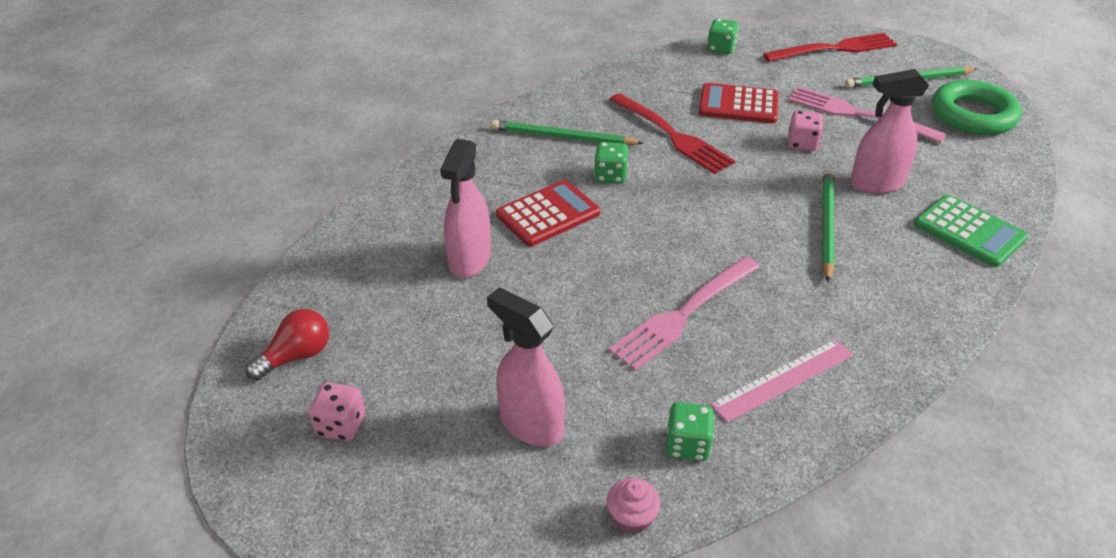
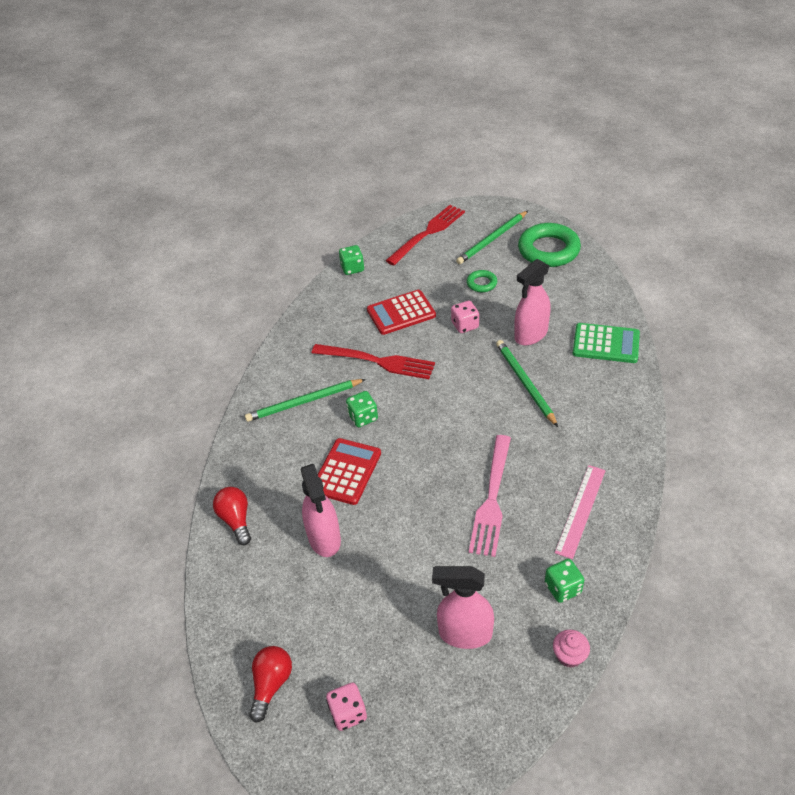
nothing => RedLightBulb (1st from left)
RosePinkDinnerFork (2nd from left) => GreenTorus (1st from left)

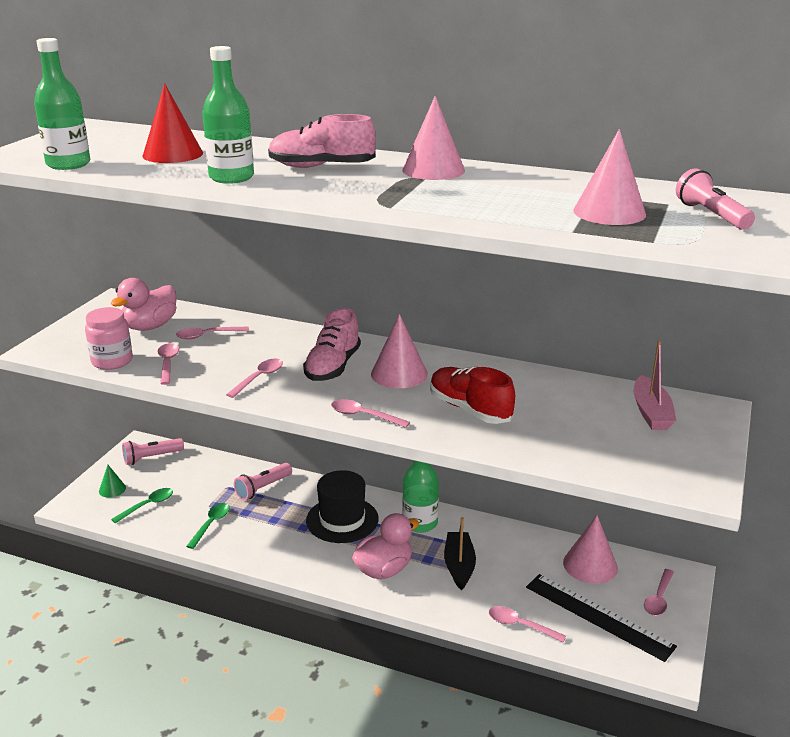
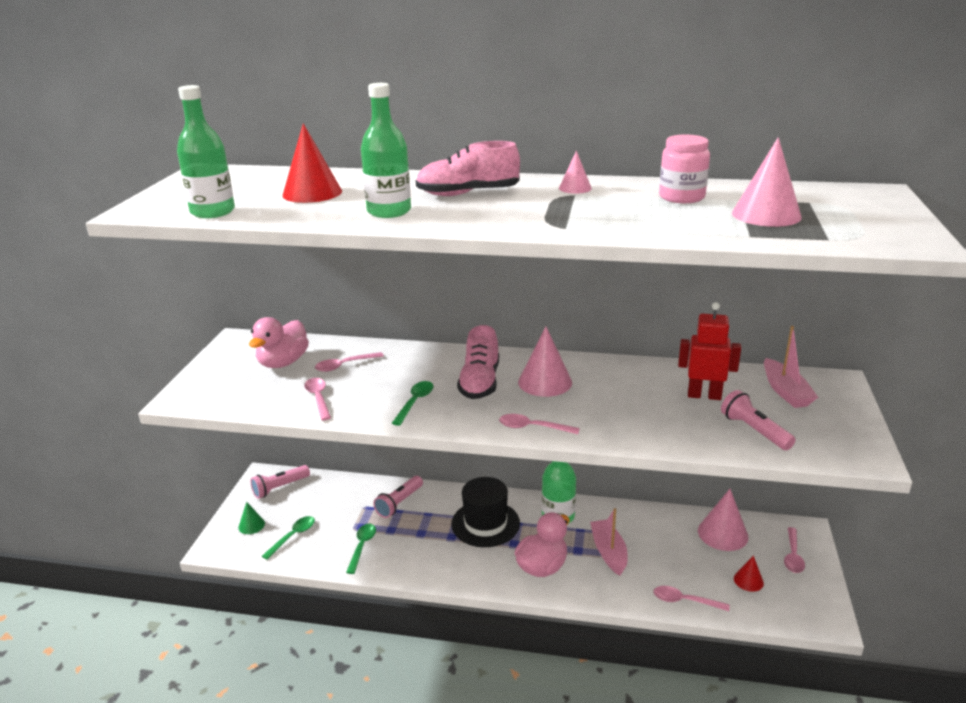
RosePinkSpoon (3rd from left) => GreenSpoon (3rd from left)
RosePinkSolidCone (2nd from left), x0.55
JetBlackSailboat => RosePinkSailboat (1st from left)
RosePinkJar, moved
nothing => RedToyRobot
RosePinkTorch (3rd from left), moved
JetBlackRuler => RedSolidCone (2nd from left)
RedShoe => nothing

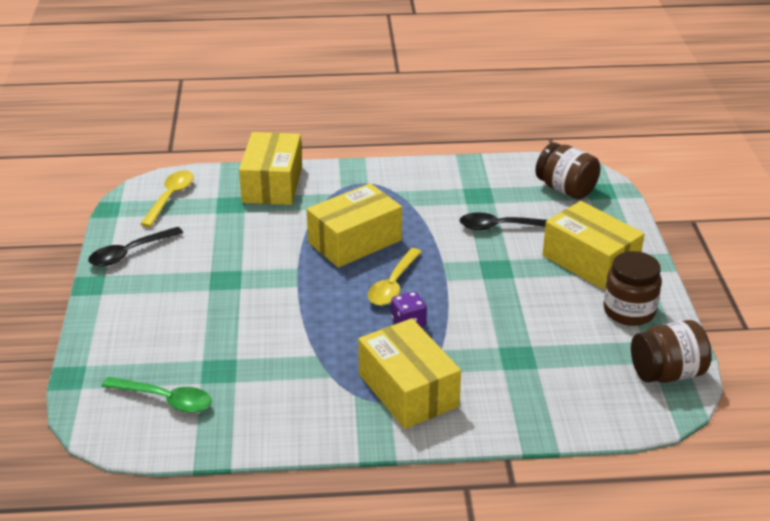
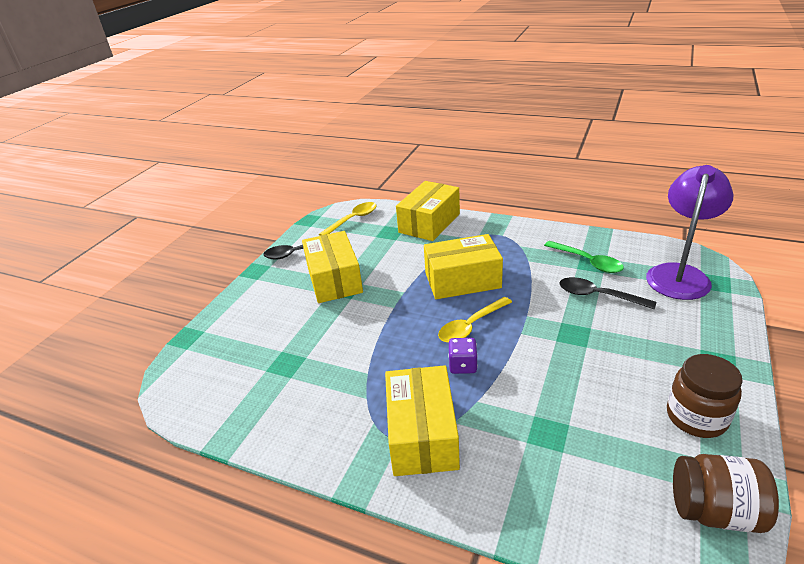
BrightYellowParcel (4th from left in the first image) => BrightYellowParcel (1st from left), moved
GreenSpoon, moved
BrownJar (1st from left) => VioletLamp

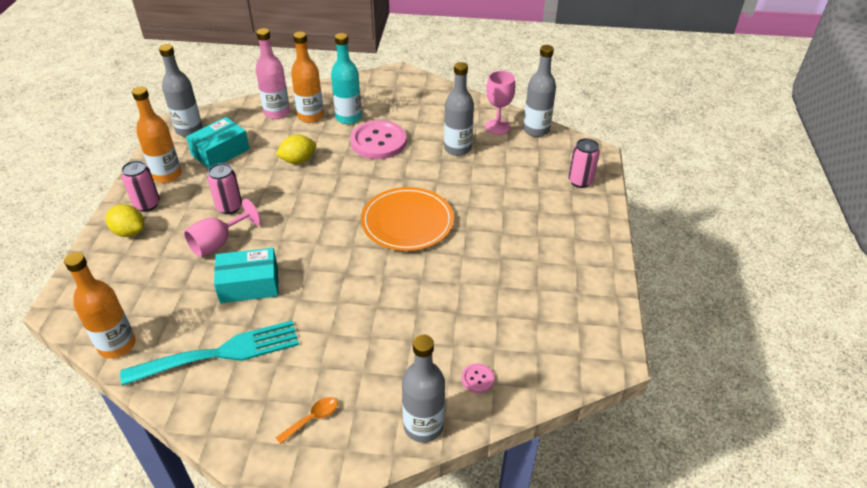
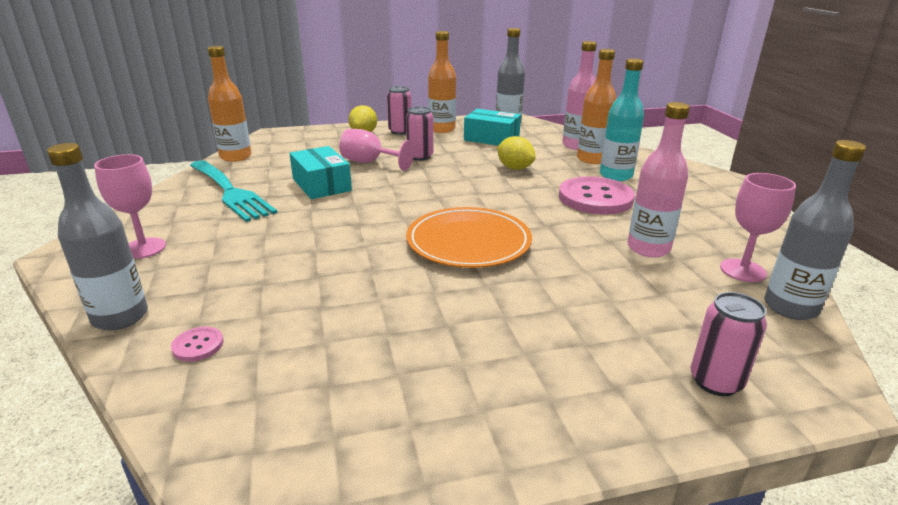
BrightOrangeSpoon => RosePinkWineGlass (1st from left)
AshGreyDrinkBottle (3rd from left) => RosePinkDrinkBottle (2nd from left)

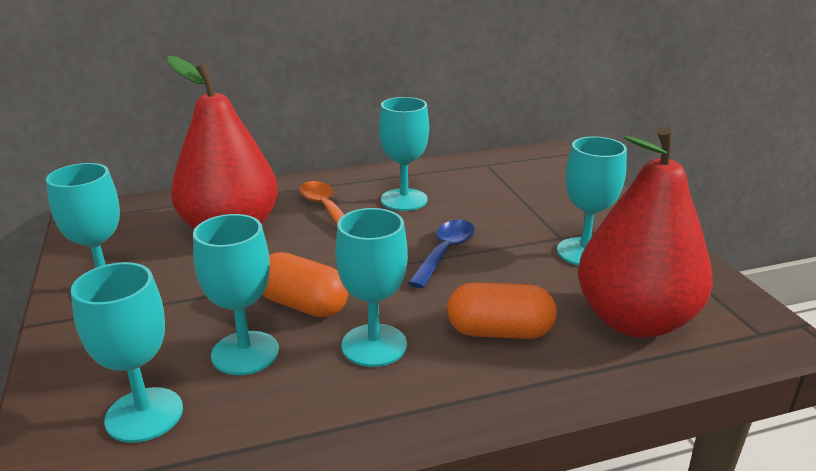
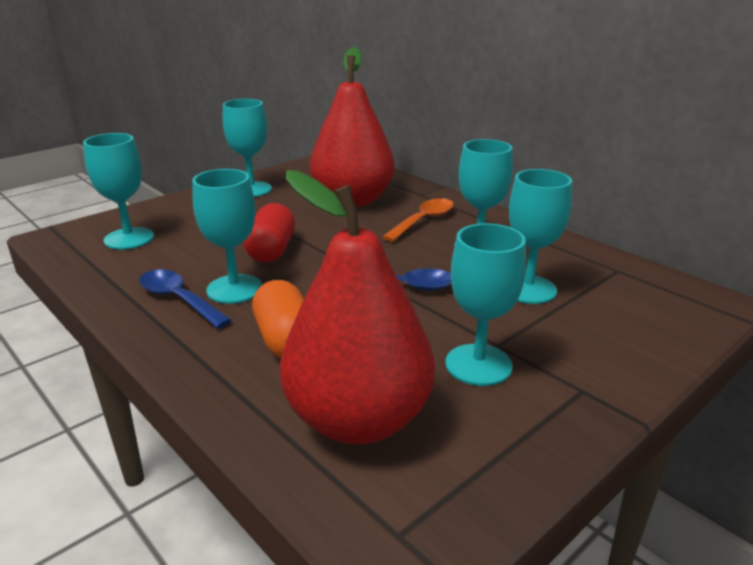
nothing => RoyalBlueSpoon (1st from left)
BrightOrangeCapsule (1st from left) => RedCapsule
TurquoiseWineGlass (3rd from left in the first image) => TurquoiseWineGlass (6th from left), moved

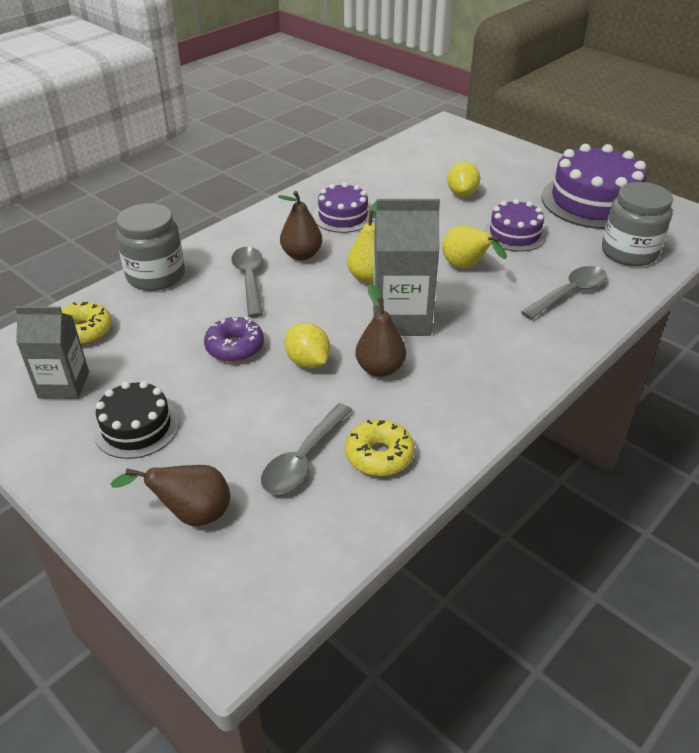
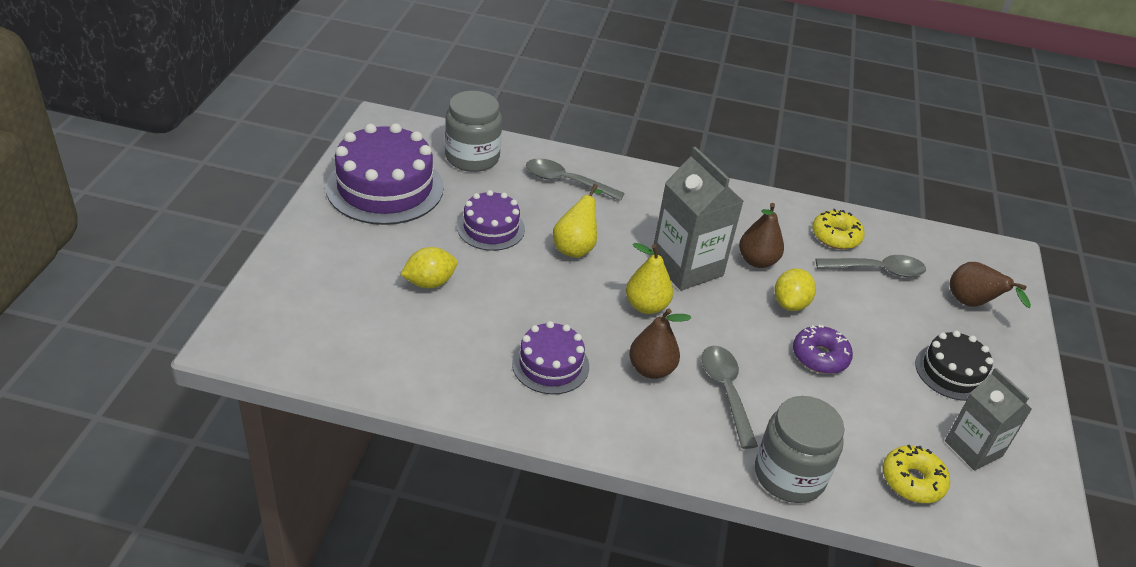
AshGreySpoon (1st from left in the first image) => AshGreySpoon (2nd from left), 120 degrees clockwise

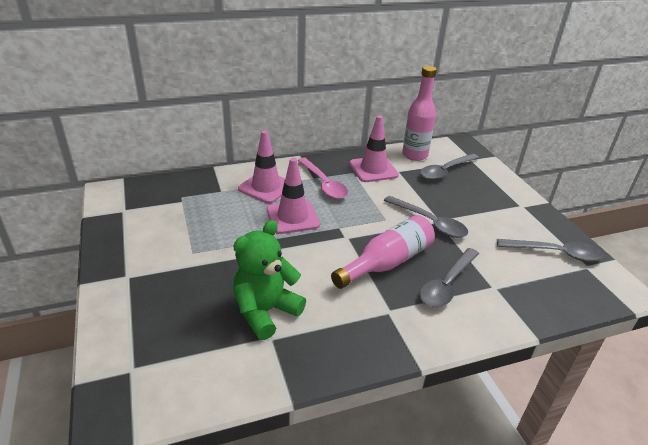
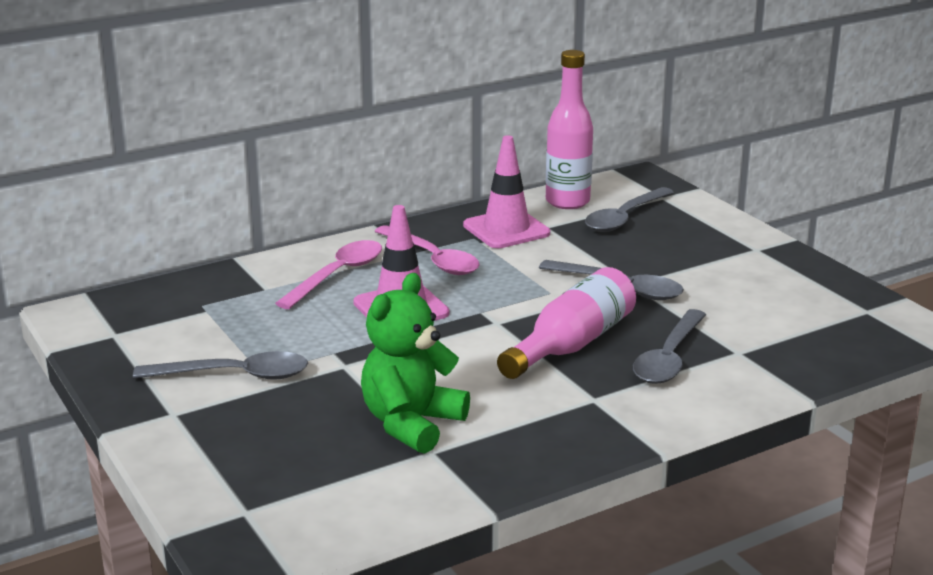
AshGreySpoon (4th from left in the first image) => AshGreySpoon (1st from left), moved
RosePinkSafetyCone (1st from left) => RosePinkSpoon (1st from left)

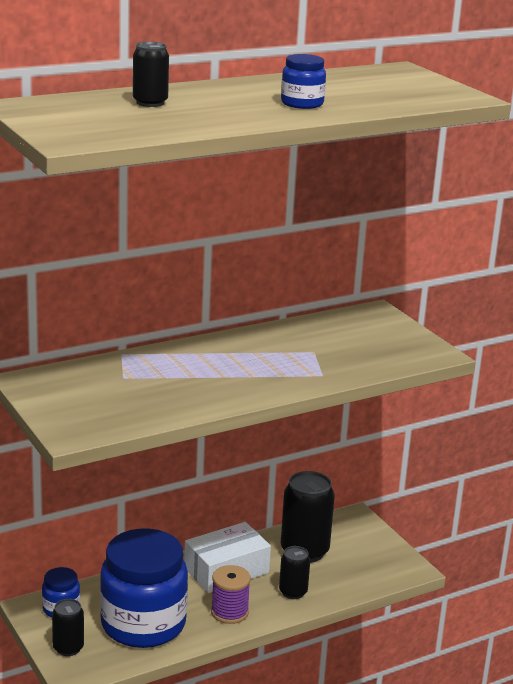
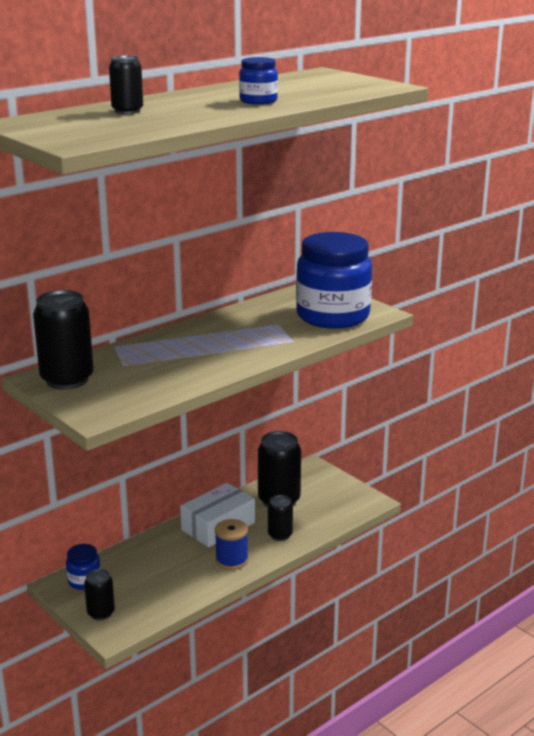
nothing => JetBlackTin (1st from left)
VioletBobbin => RoyalBlueBobbin
RoyalBlueJar (2nd from left in the first image) => RoyalBlueJar (3rd from left), moved

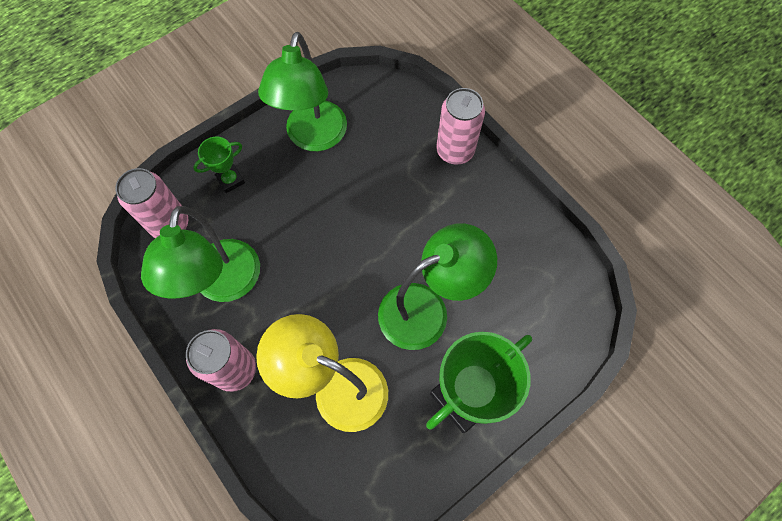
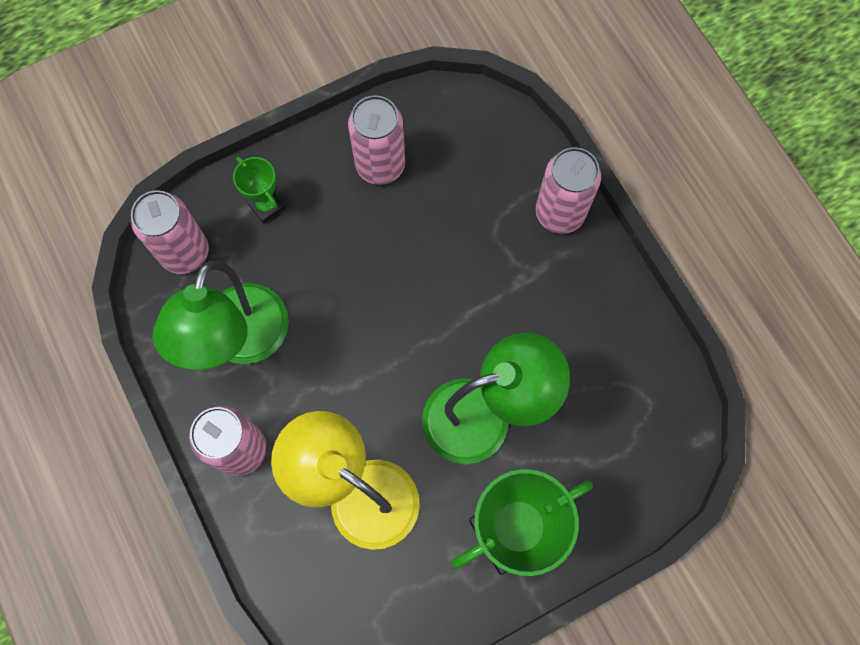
GreenAwardCup (1st from left), 75 degrees clockwise
GreenLamp (2nd from left) => RosePinkTin (3rd from left)

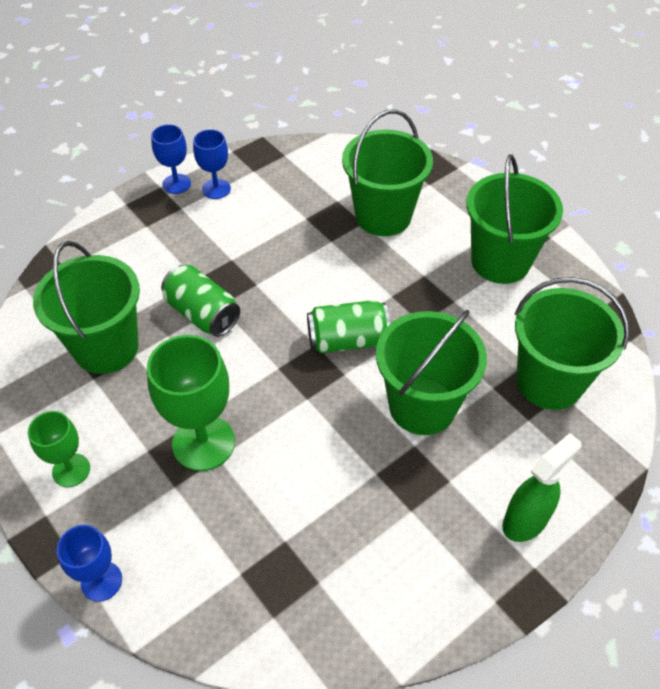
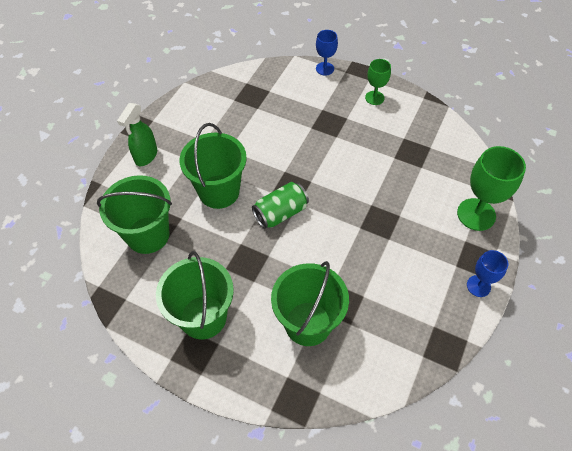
GreenWineGlass (2nd from left), moved
GreenBucket (1st from left) => nothing
GreenTin (1st from left) => nothing
RoyalBlueWineGlass (3rd from left) => nothing

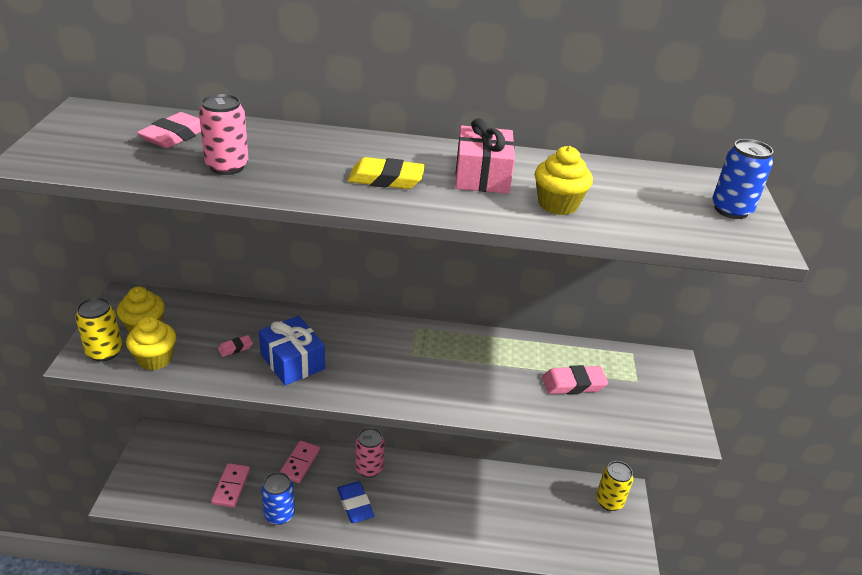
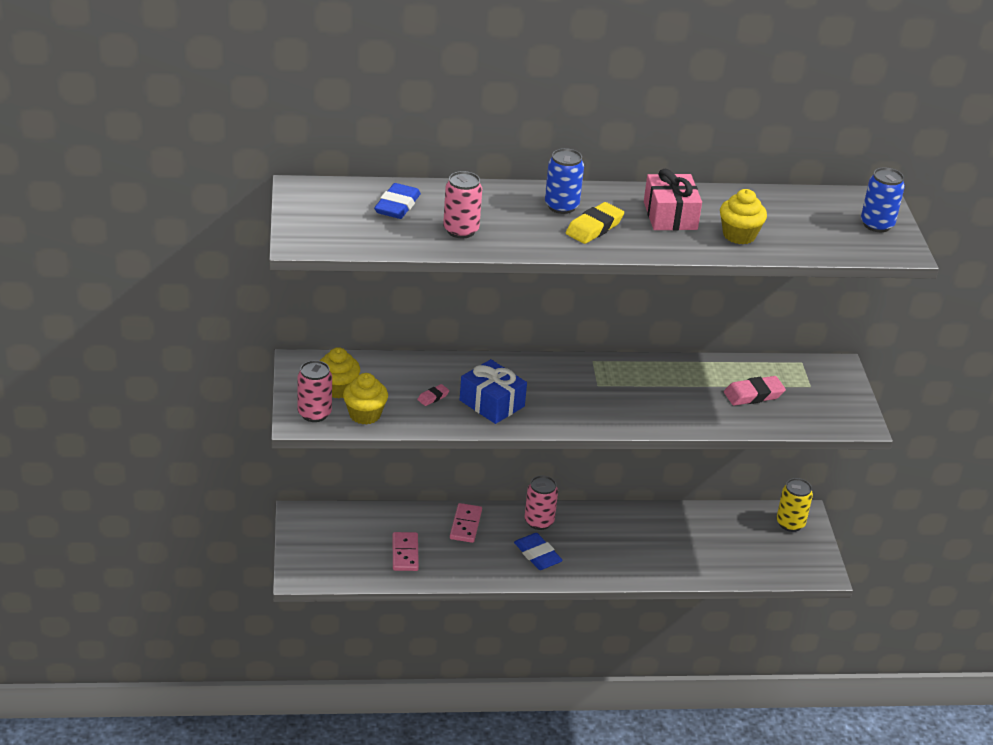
BrightYellowTin (1st from left) => RosePinkTin (1st from left)
RosePinkGumEraser (1st from left) => RoyalBlueGumEraser (1st from left)
RoyalBlueTin (1st from left), moved
BrightYellowGumEraser, 45 degrees counterclockwise

